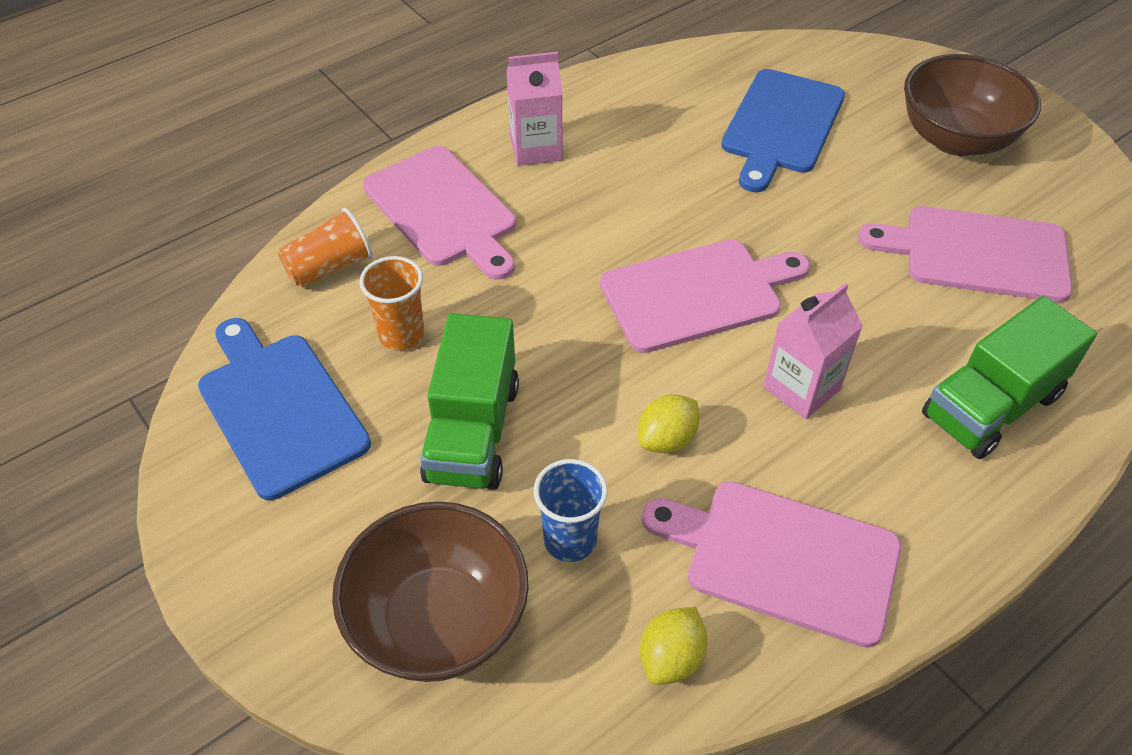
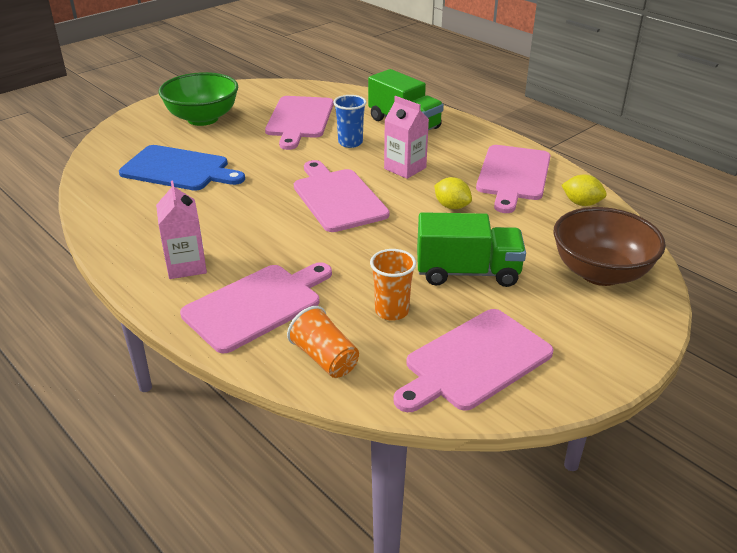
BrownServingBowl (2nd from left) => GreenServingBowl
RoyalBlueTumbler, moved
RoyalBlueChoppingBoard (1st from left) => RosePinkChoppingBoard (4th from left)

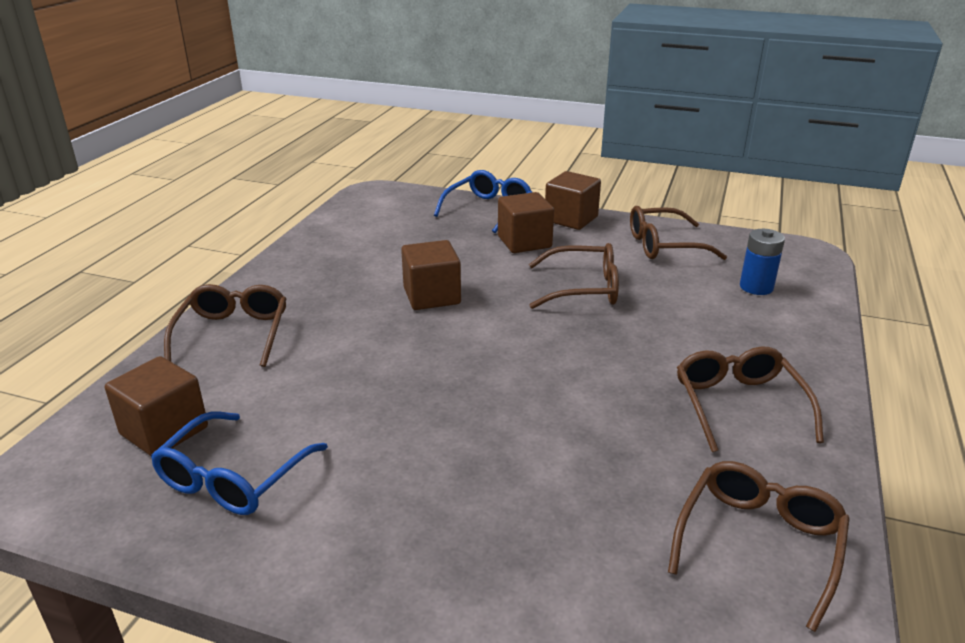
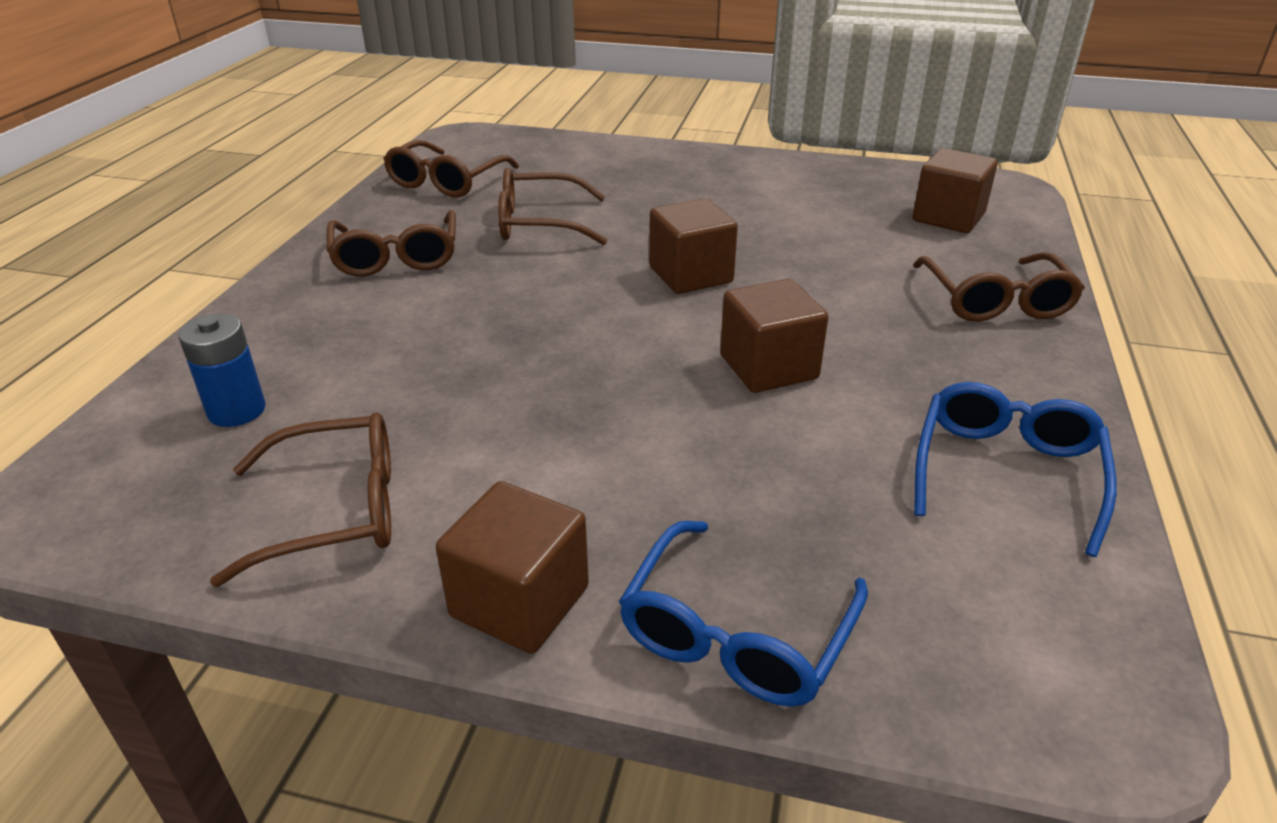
BrownEyeglasses (2nd from left in the first image) => BrownEyeglasses (4th from left), moved
BrownCube (3rd from left in the first image) => BrownCube (2nd from left), moved
RoyalBlueEyeglasses (1st from left in the first image) => RoyalBlueEyeglasses (2nd from left), moved

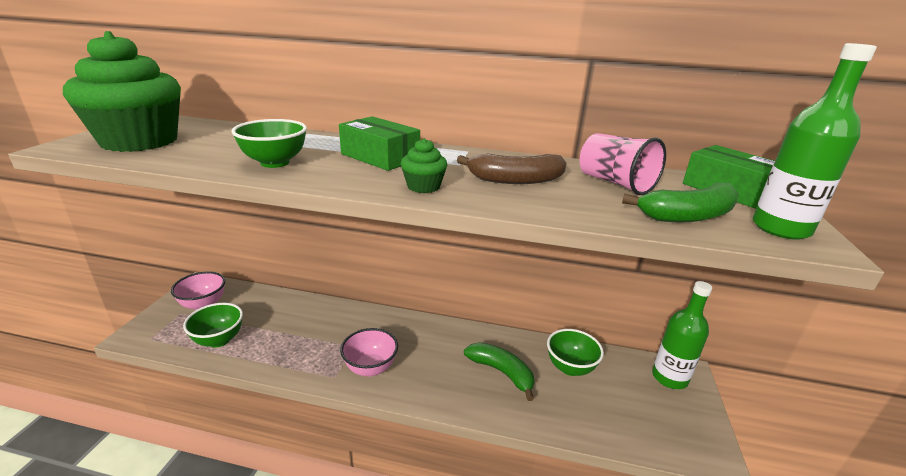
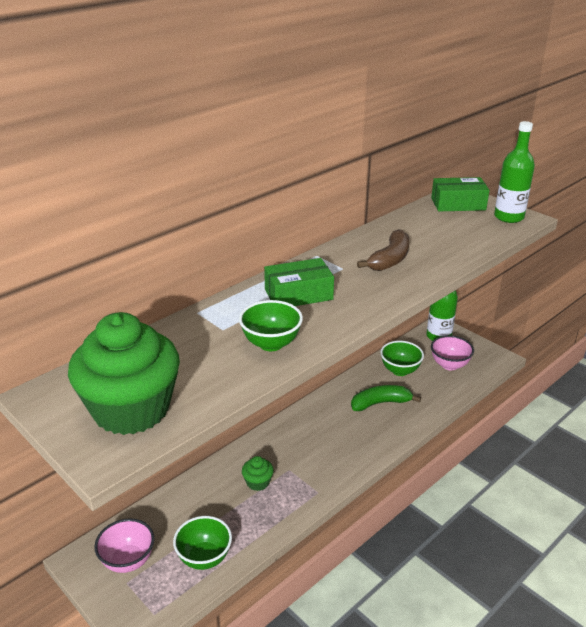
GreenCupcake (2nd from left), moved
RosePinkServingBowl (2nd from left), moved
RosePinkTumbler => nothing
GreenToyBanana (2nd from left) => nothing

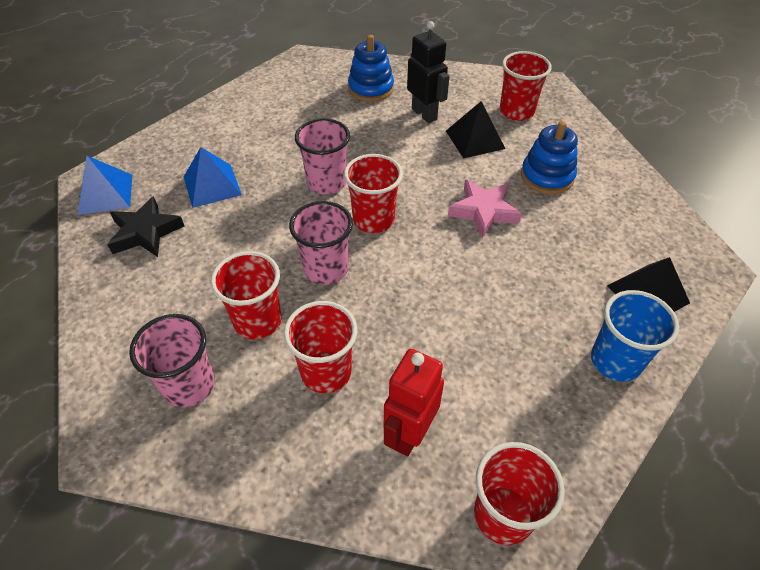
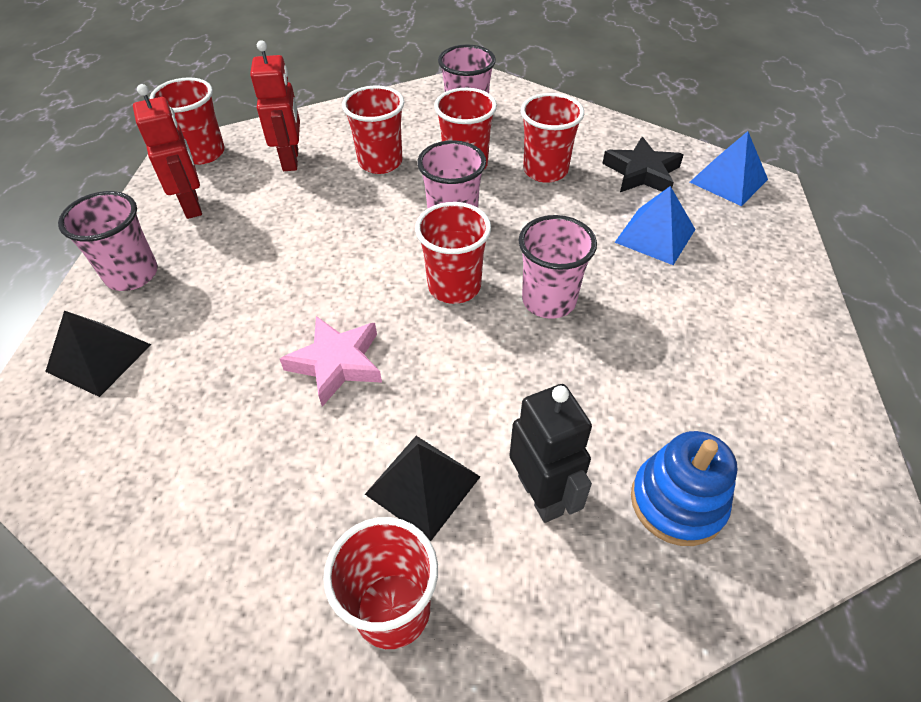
RoyalBlueTumbler => RosePinkTumbler (1st from left)
nothing => RedToyRobot (1st from left)
JetBlackToyRobot, 135 degrees counterclockwise
nothing => RedTumbler (6th from left)
RoyalBlueStackingToy (2nd from left) => nothing

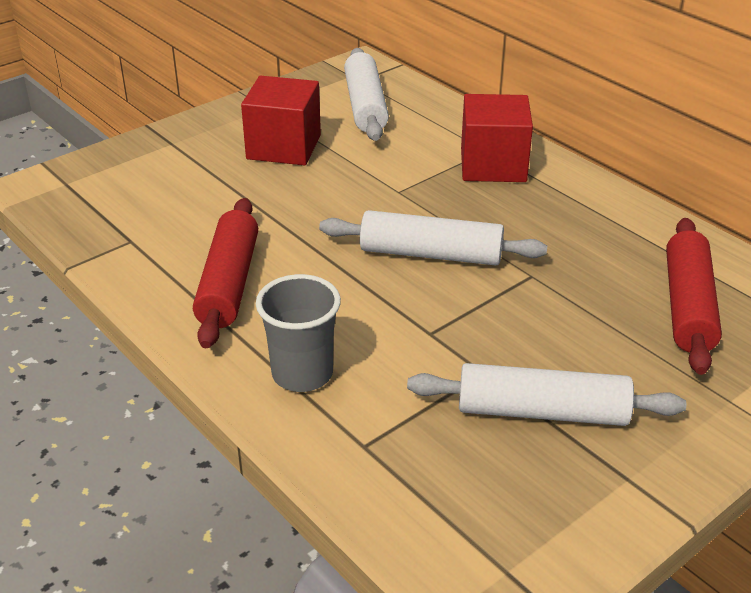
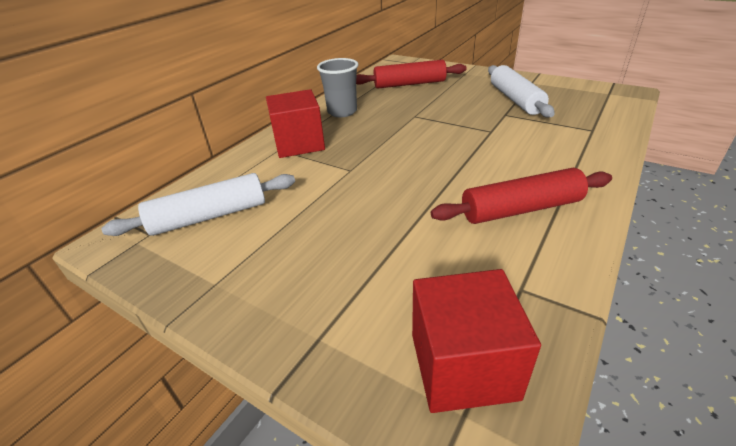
AshGreyTumbler, moved
RedCube (1st from left in the first image) => RedCube (2nd from left), moved
PureWhiteDoughRoller (2nd from left) => nothing

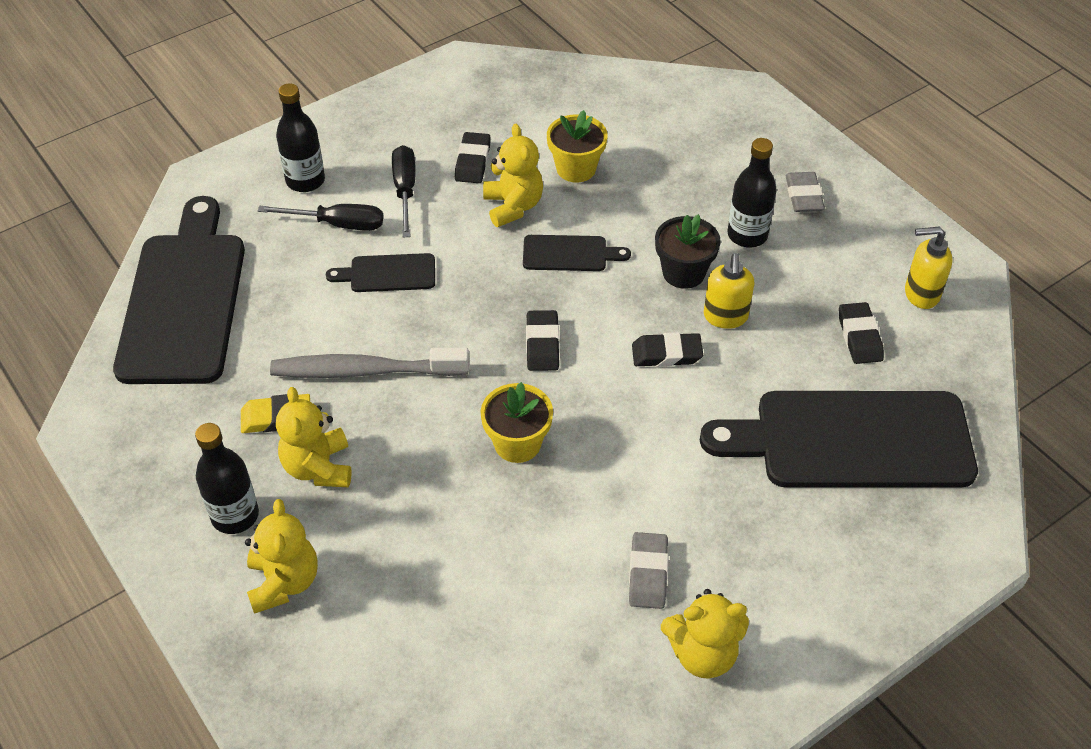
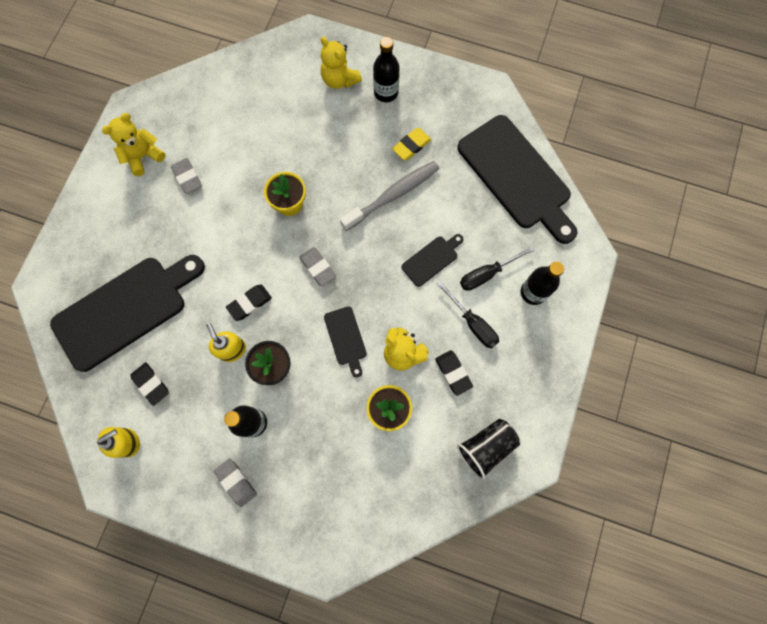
JetBlackGumEraser (2nd from left) => AshGreyGumEraser (3rd from left)
JetBlackChoppingBoard (3rd from left in the first image) => JetBlackChoppingBoard (2nd from left), 75 degrees counterclockwise
nothing => JetBlackTumbler
BrightYellowTeddy (2nd from left) => nothing

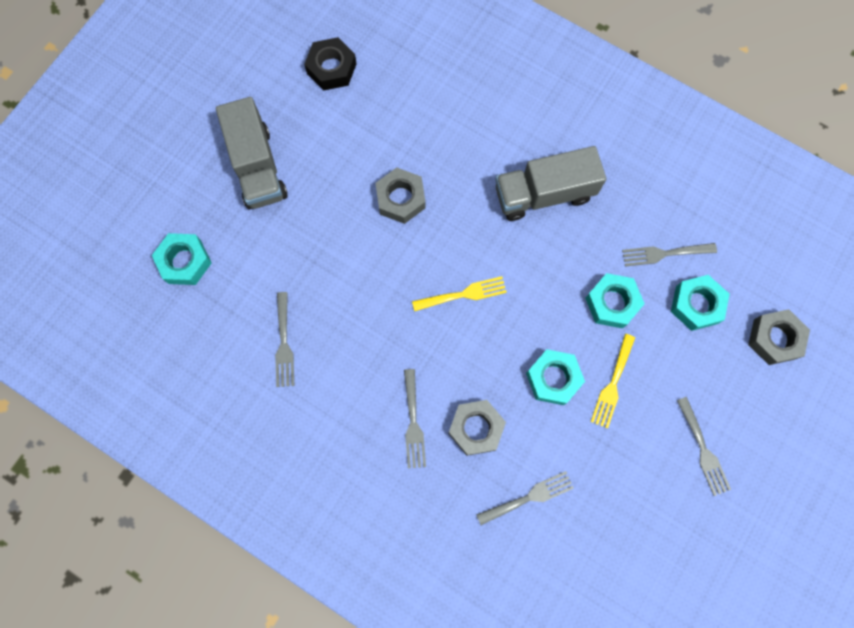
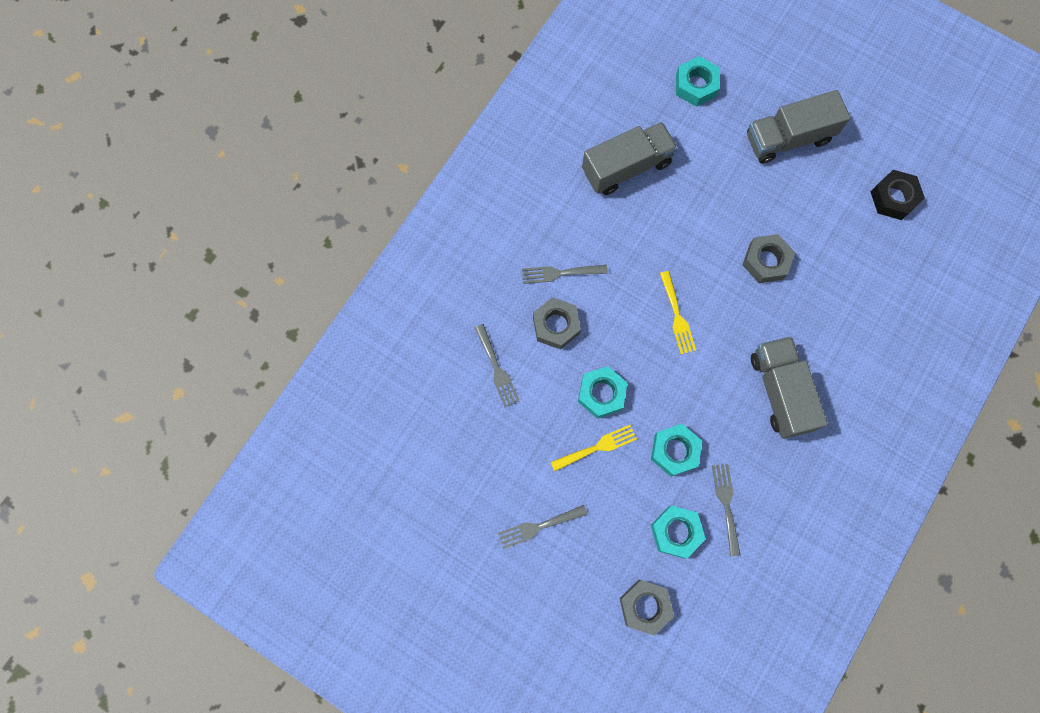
BrightYellowDinnerFork (2nd from left in the first image) => BrightYellowDinnerFork (1st from left), 135 degrees clockwise
AshGreyDinnerFork (1st from left) => AshGreyToyTruck (1st from left)

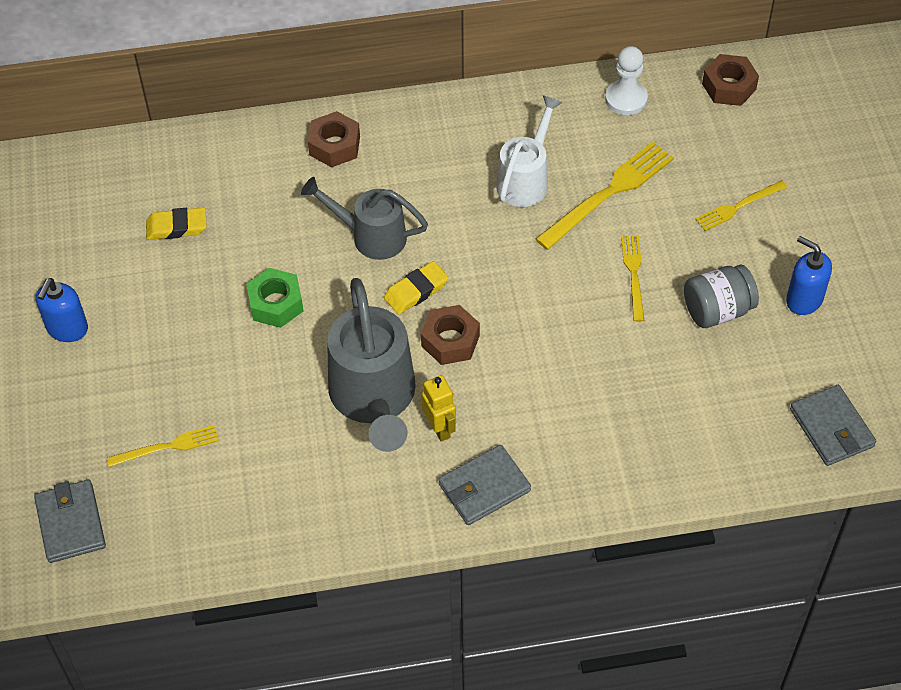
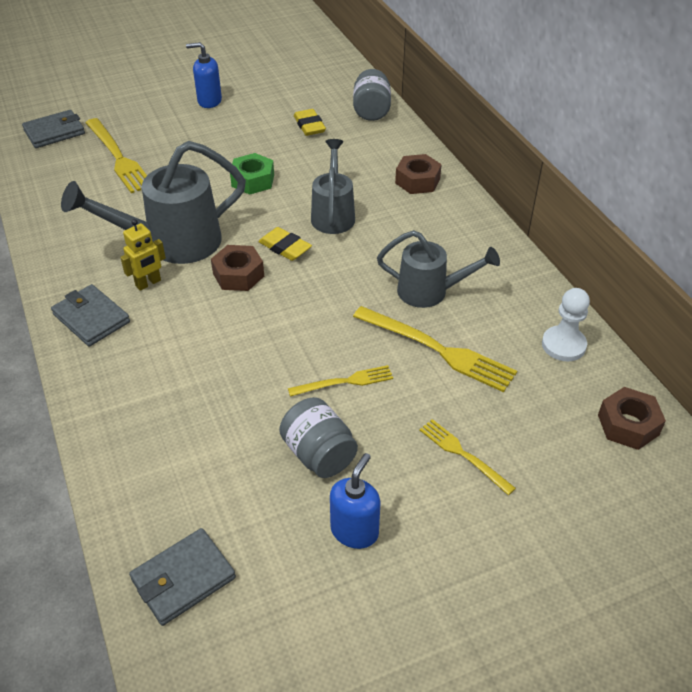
BrightYellowDinnerFork (1st from left), x1.72
nothing => AshGreyJar (2nd from left)
PureWhiteWateringPot => AshGreyWateringPot (3rd from left)

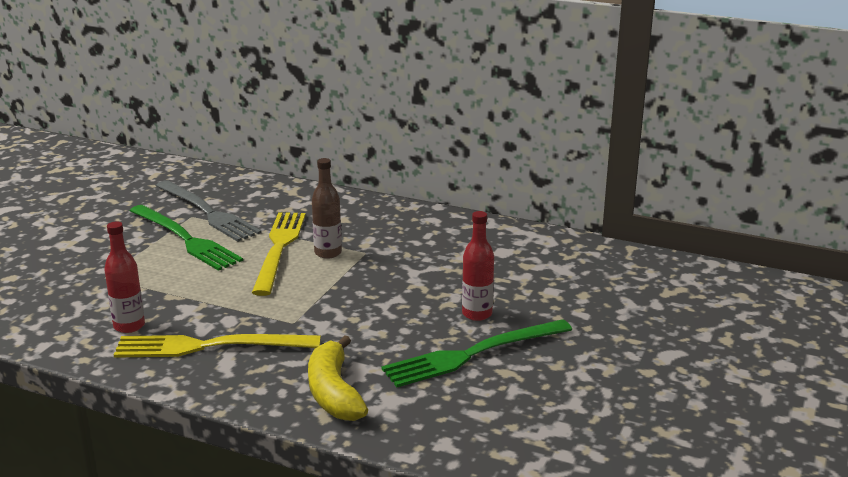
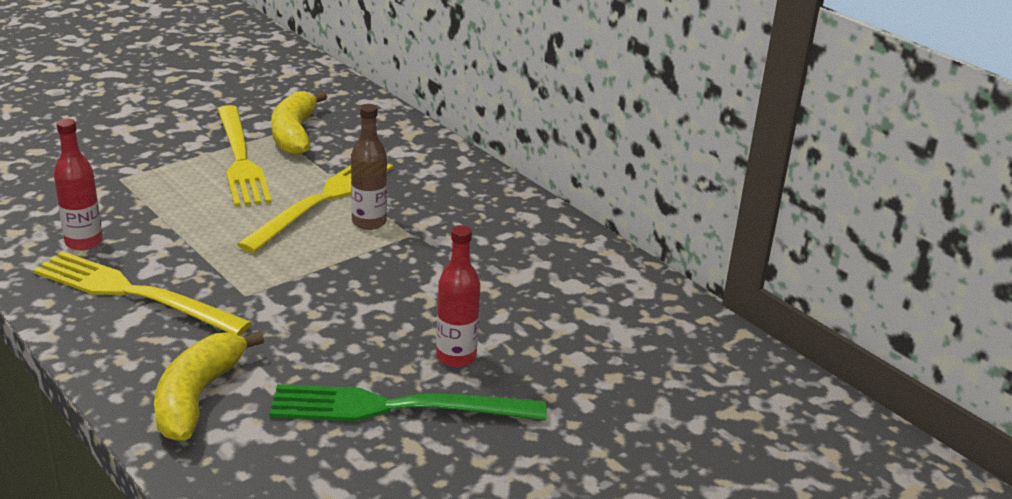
GreenDinnerFork (1st from left) => BrightYellowDinnerFork (2nd from left)
AshGreyDinnerFork => BrightYellowToyBanana (2nd from left)

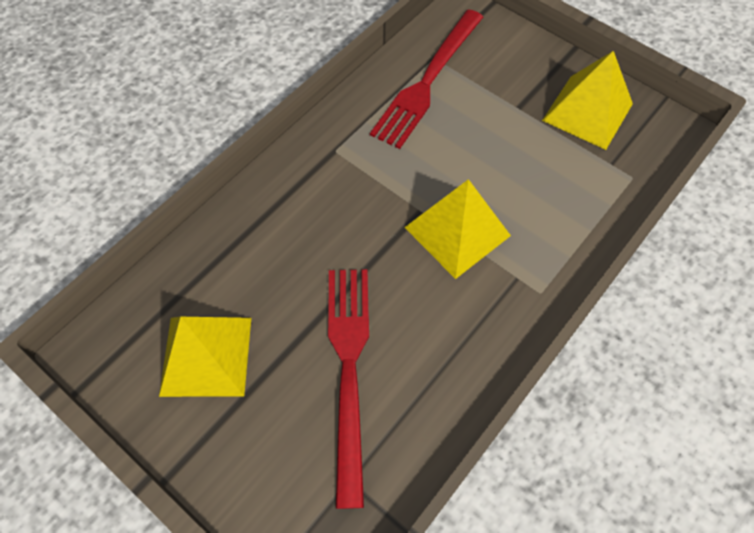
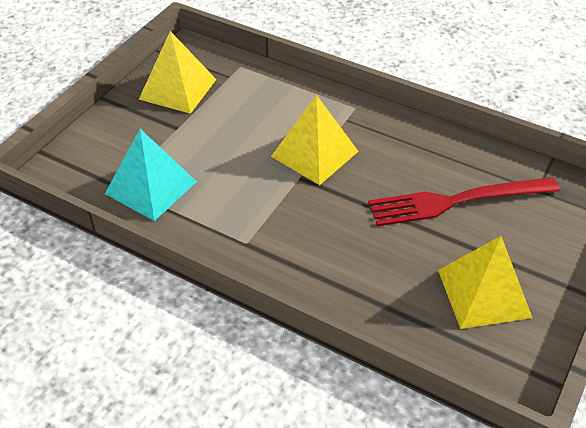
RedDinnerFork (2nd from left) => TurquoiseSolidPyramid

